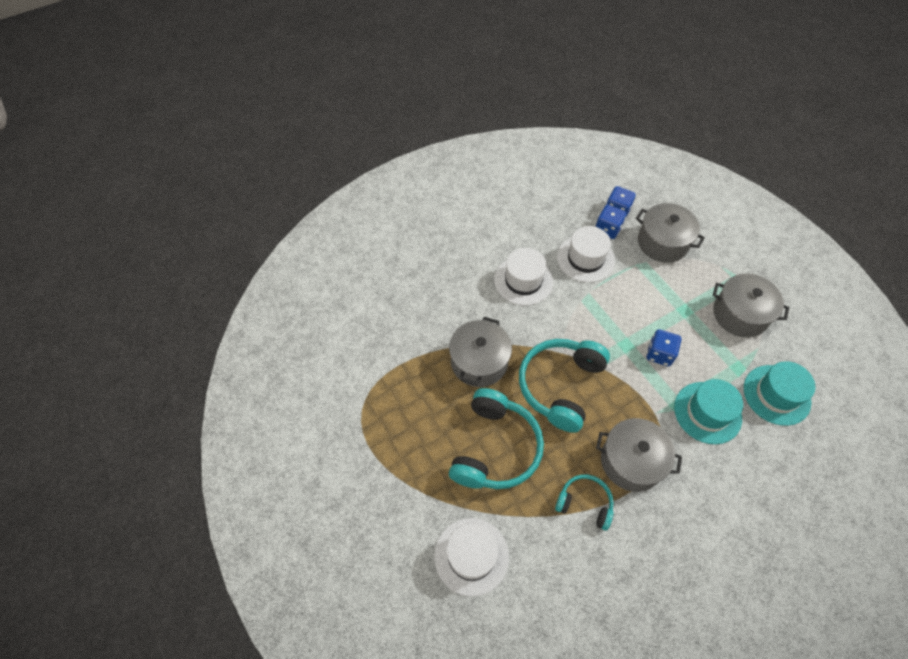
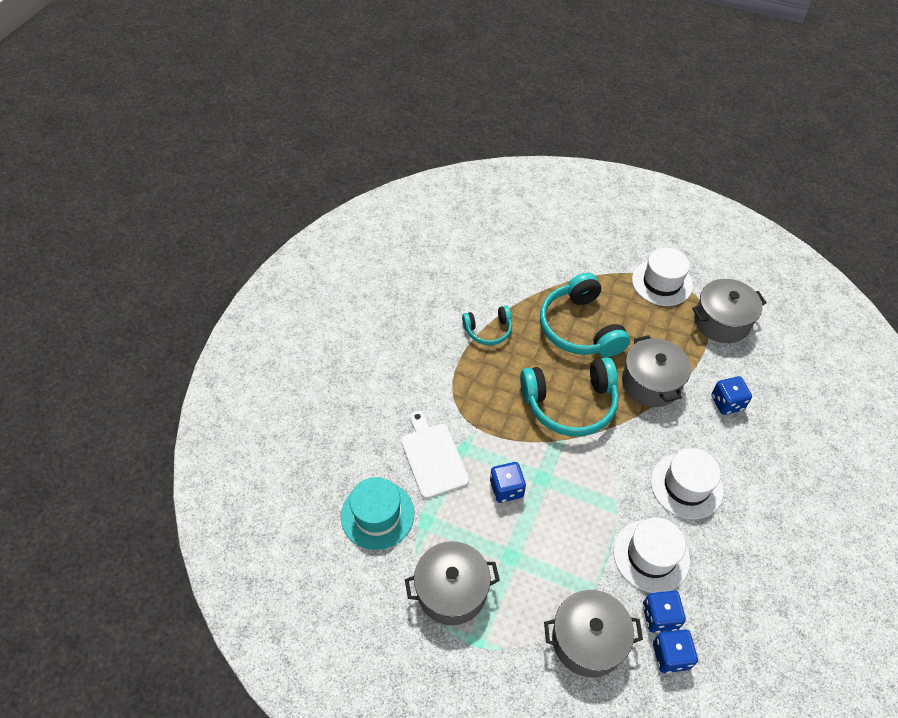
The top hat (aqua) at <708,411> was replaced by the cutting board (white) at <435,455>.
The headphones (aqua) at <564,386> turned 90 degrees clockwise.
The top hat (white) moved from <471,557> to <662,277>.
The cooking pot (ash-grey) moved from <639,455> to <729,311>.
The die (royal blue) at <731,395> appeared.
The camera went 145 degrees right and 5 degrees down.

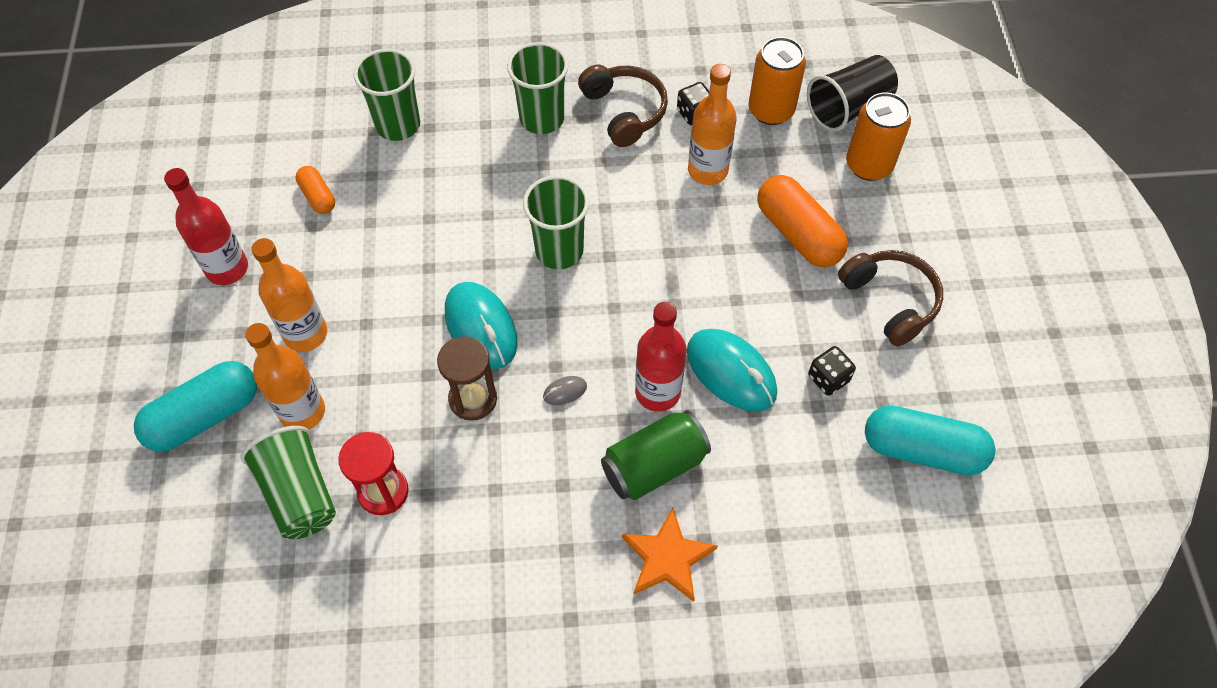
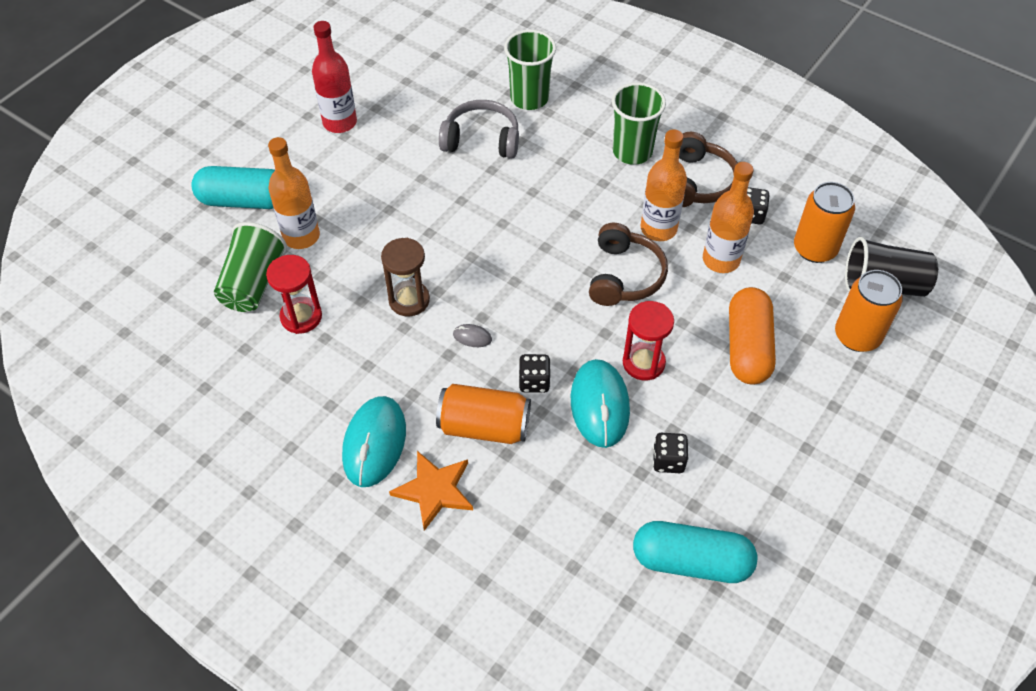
The PC mouse (aqua) moved from <481,325> to <374,441>.
The can (green) at <656,455> became the can (bright orange) at <483,414>.
The headphones (ash-grey) at <479,129> appeared.
The bottle (scarlet) at <660,357> was replaced by the die (ebony) at <535,373>.
The headphones (brown) moved from <890,298> to <628,264>.
The hourglass (scarlet) at <648,340> appeared.
The capsule (aqua) at <930,440> turned 45 degrees counterclockwise.
The bottle (bright orange) moved from <290,295> to <664,185>.
The capsule (bright orange) at <315,190> disappeared.
The tumbler (green) at <556,222> disappeared.
The camera went 40 degrees right and 5 degrees down.

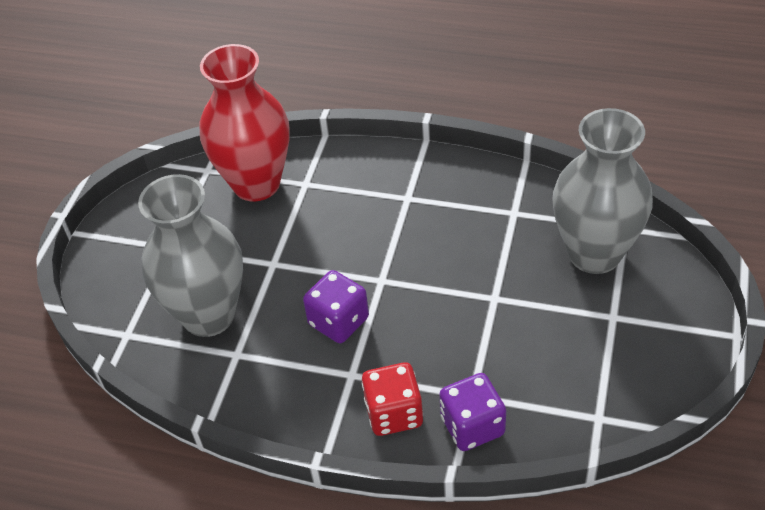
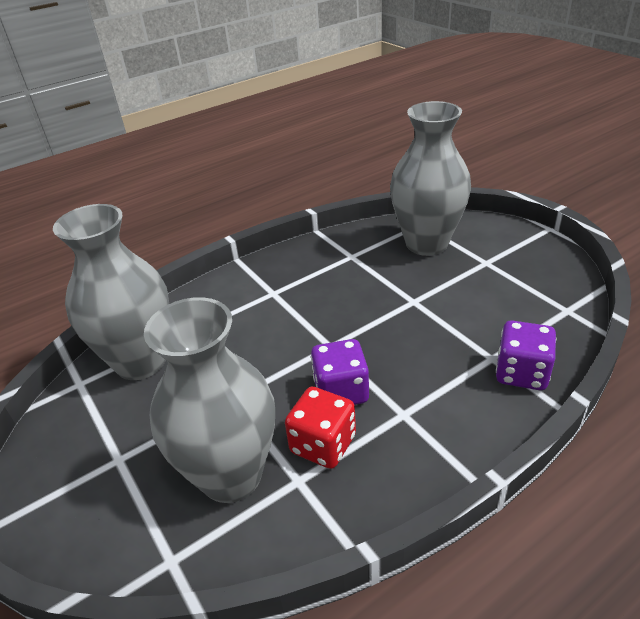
The flower vase (scarlet) at <244,122> became the flower vase (ash-grey) at <111,292>.
The die (scarlet) moved from <392,399> to <320,428>.
The camera went 50 degrees left and 10 degrees down.

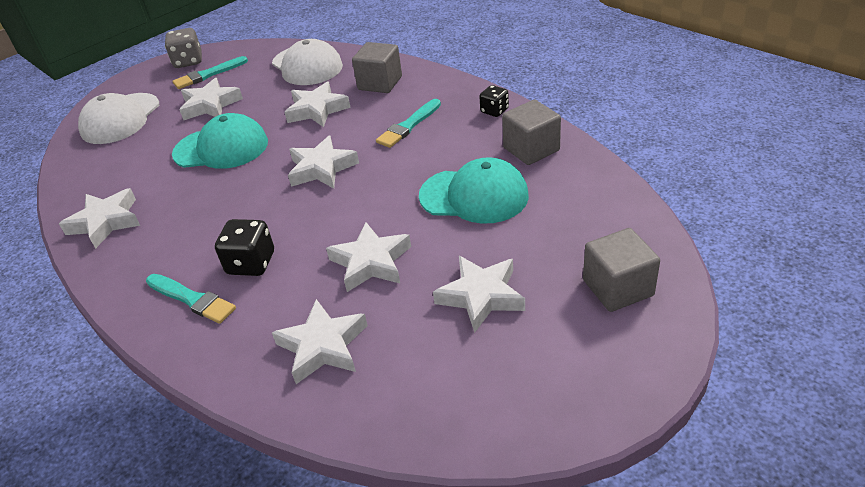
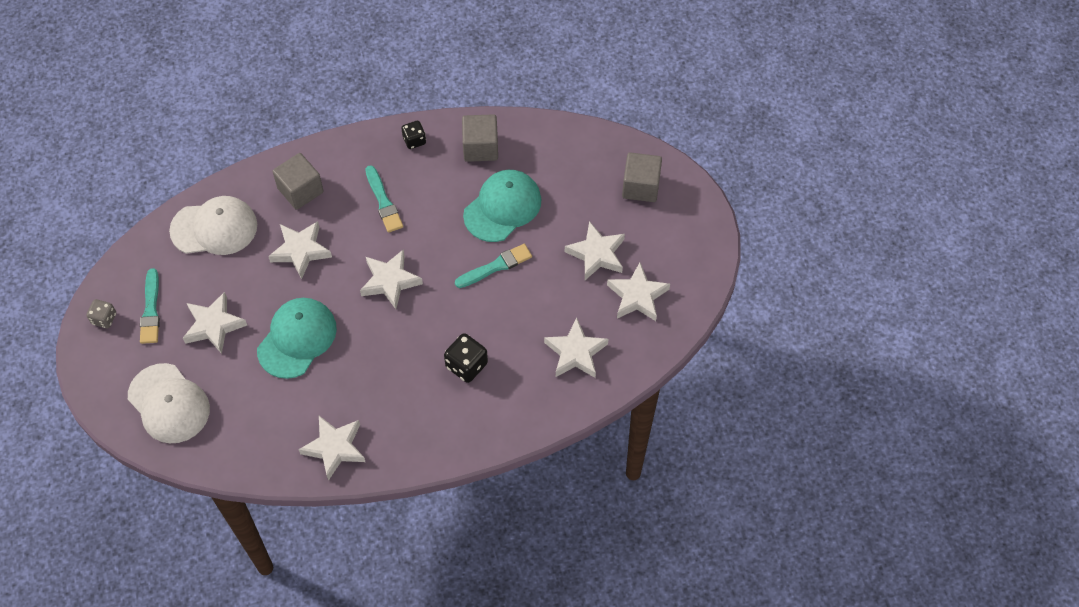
The die (ash-grey) at <183,48> changed to 0.65 times the size.
The brush (aqua) moved from <191,299> to <493,266>.
The star shape (white) moved from <368,257> to <638,292>.
The camera went 65 degrees left and 20 degrees up.

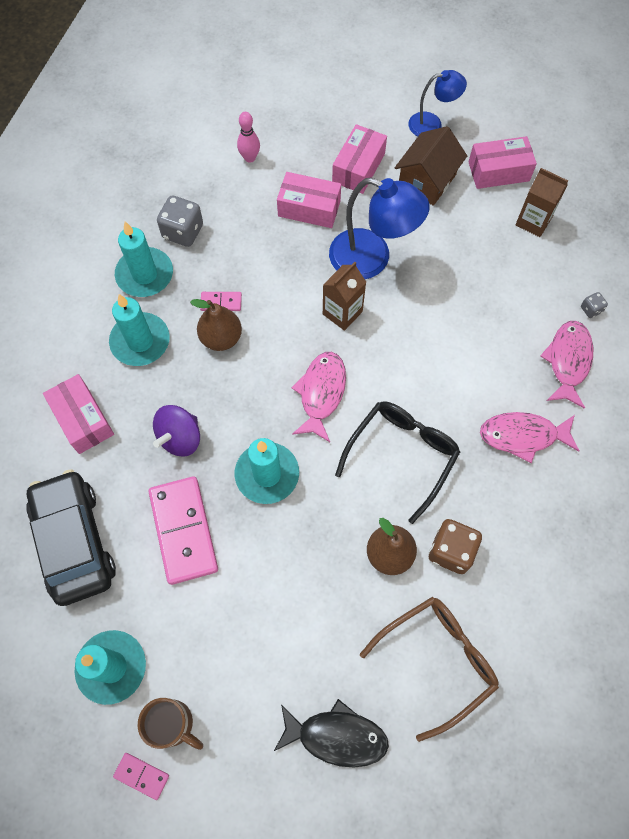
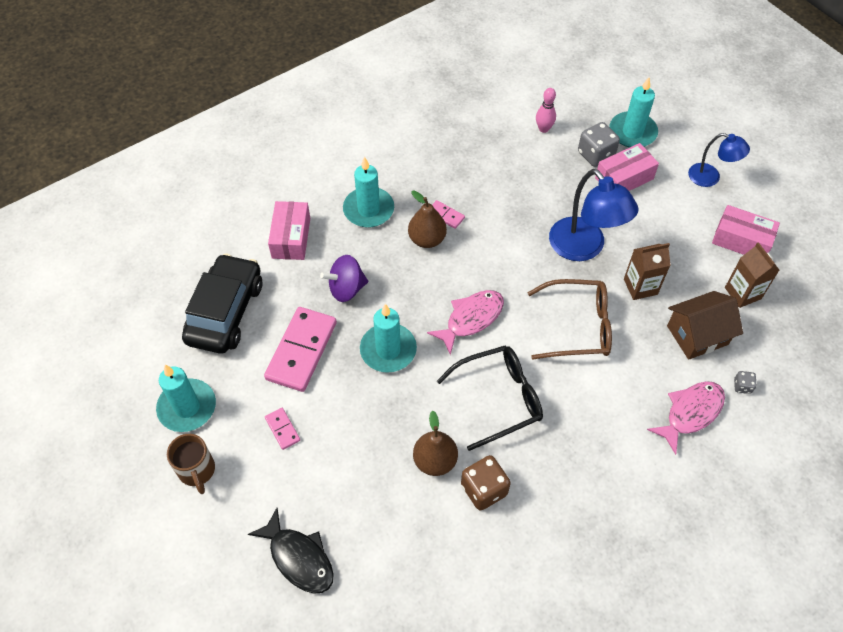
The domino tile (rose-pink) moved from <141,776> to <282,429>.
The glasses (brown) moved from <429,669> to <570,319>.
The die (ash-grey) moved from <180,221> to <599,144>.
The pillar candle (aqua) moved from <144,259> to <633,112>.
The milk carton (brown) moved from <344,296> to <647,271>.
The house (brown) moved from <431,166> to <705,325>.
The box (rose-pink) at <309,200> disappeared.
The toy fish (rose-pink) at <530,437> disappeared.
The camera went 35 degrees right and 10 degrees down.

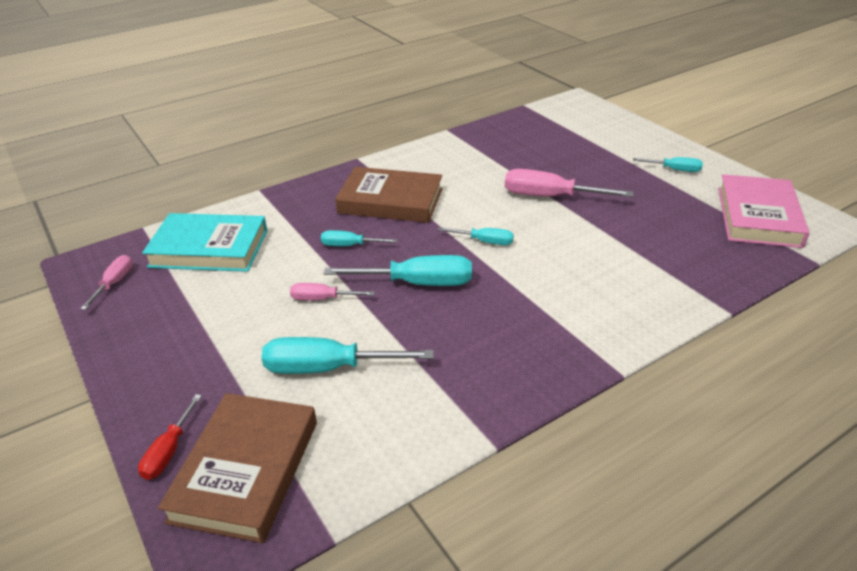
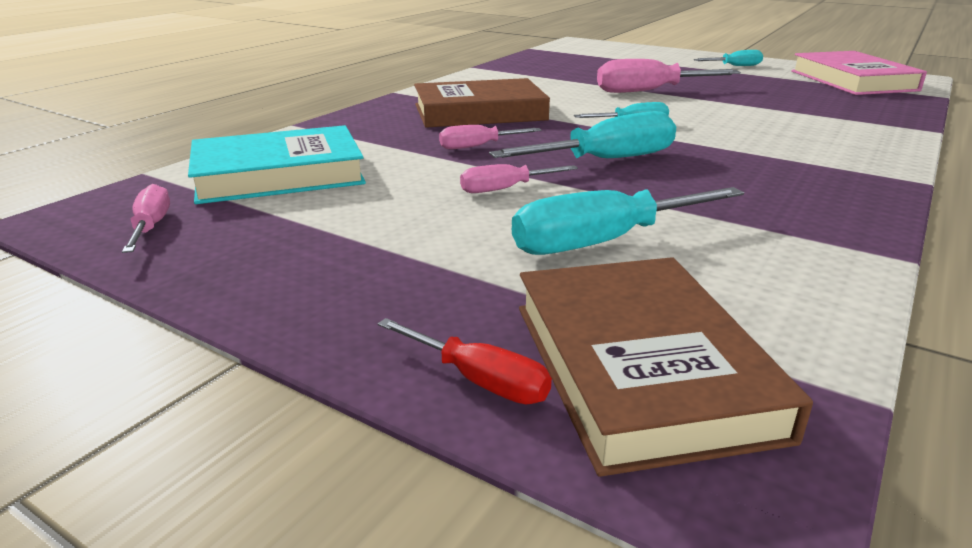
The flat screwdriver (scarlet) at <170,437> turned 45 degrees counterclockwise.
The flat screwdriver (aqua) at <359,238> became the flat screwdriver (rose-pink) at <490,137>.
The camera went 25 degrees left and 10 degrees down.

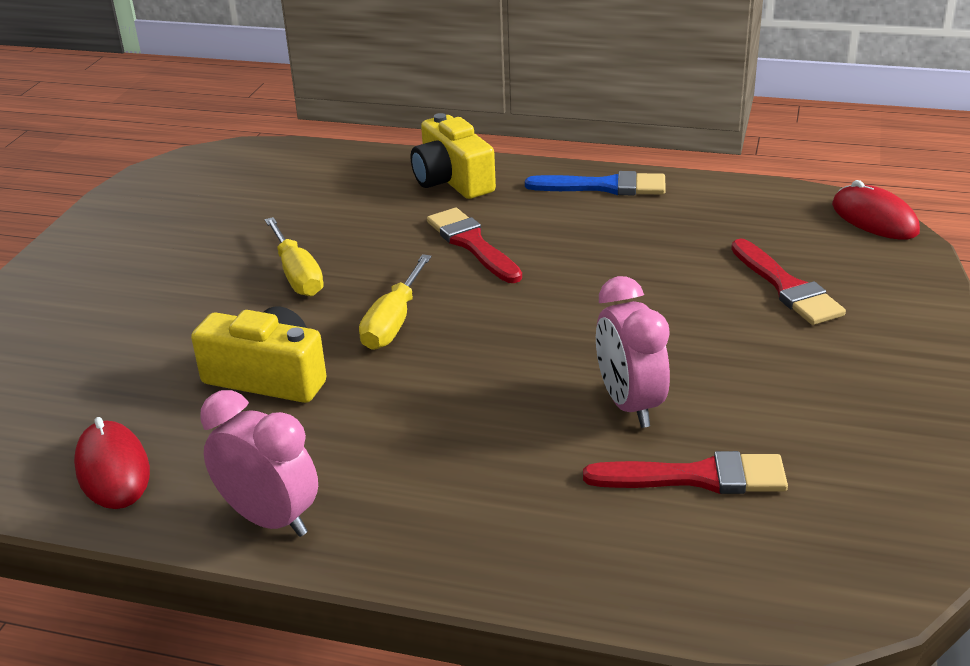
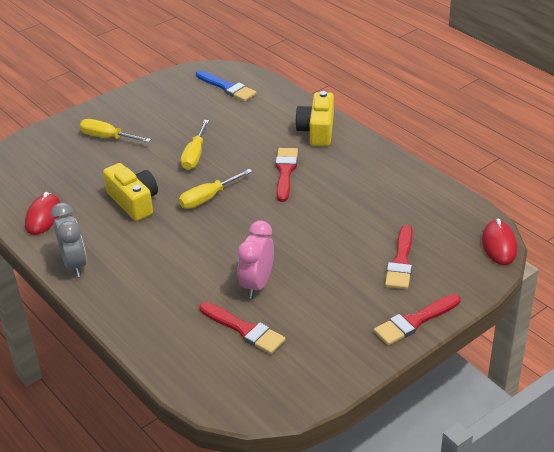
The alarm clock (rose-pink) at <259,463> became the alarm clock (ash-grey) at <69,240>.
The flat screwdriver (golden) at <115,130> appeared.
The brush (royal blue) moved from <595,183> to <226,85>.
The brush (scarlet) at <417,319> appeared.
The camera went 35 degrees right and 5 degrees up.

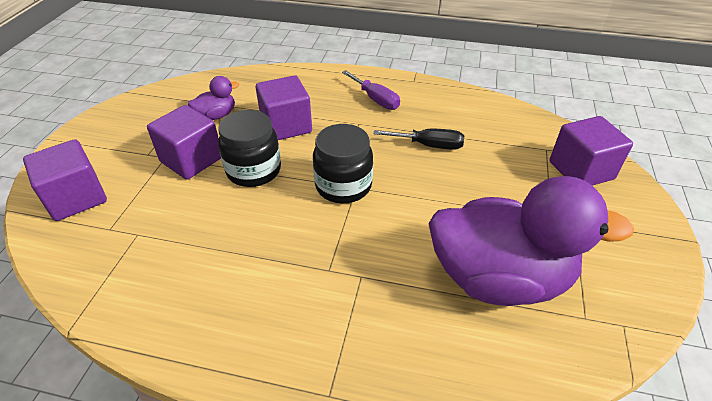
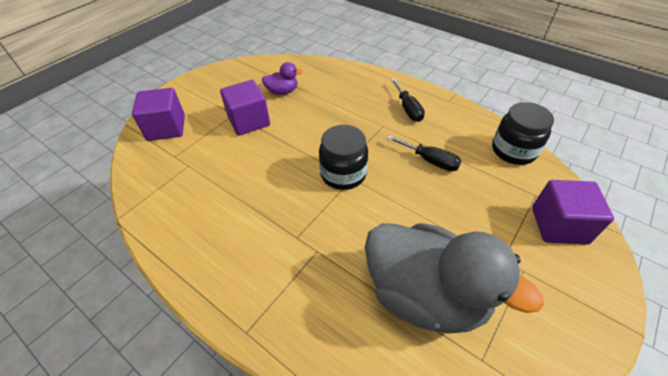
The toy duck (purple) at <531,241> became the toy duck (ash-grey) at <454,278>.
The flat screwdriver (purple) at <371,90> became the flat screwdriver (ebony) at <408,100>.
The jar (ebony) moved from <249,148> to <523,133>.
The solid cube (purple) at <283,107> disappeared.
The camera went 25 degrees right and 5 degrees up.

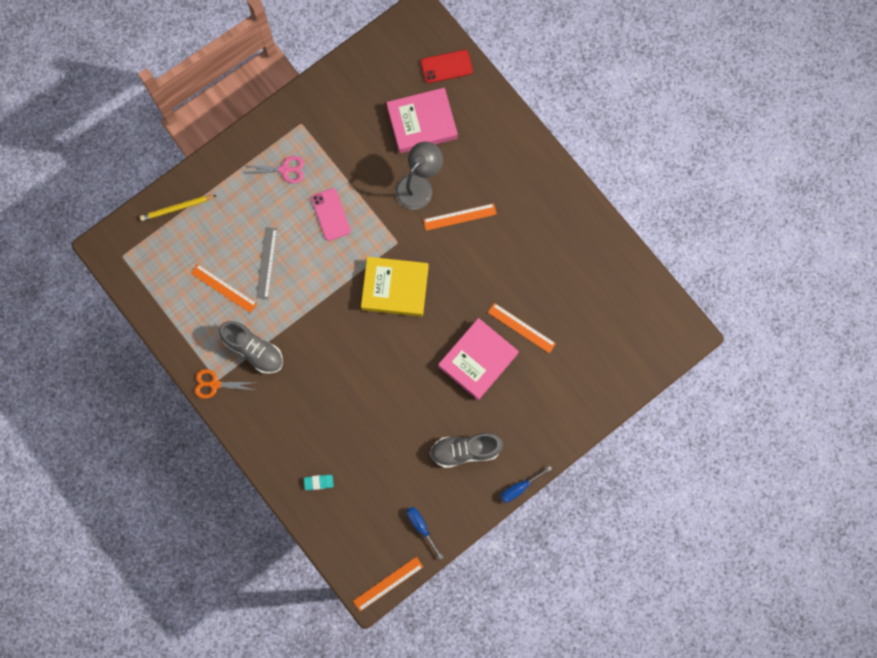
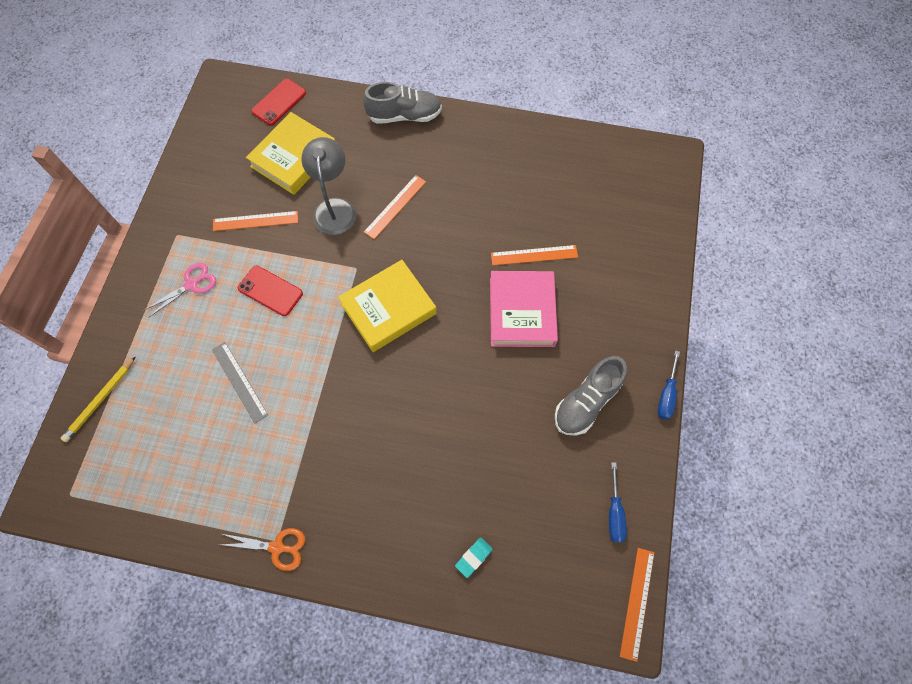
The measuring stick (bright orange) moved from <224,288> to <255,221>.
The shears (bright orange) at <225,384> turned 135 degrees counterclockwise.
The smartphone (rose-pink) at <331,214> became the smartphone (scarlet) at <270,291>.
The book (rose-pink) at <422,120> became the book (golden) at <290,153>.
The shoe (ash-grey) moved from <251,347> to <402,103>.
The flat screwdriver (royal blue) at <424,533> turned 105 degrees counterclockwise.
The camera went 40 degrees left and 10 degrees down.

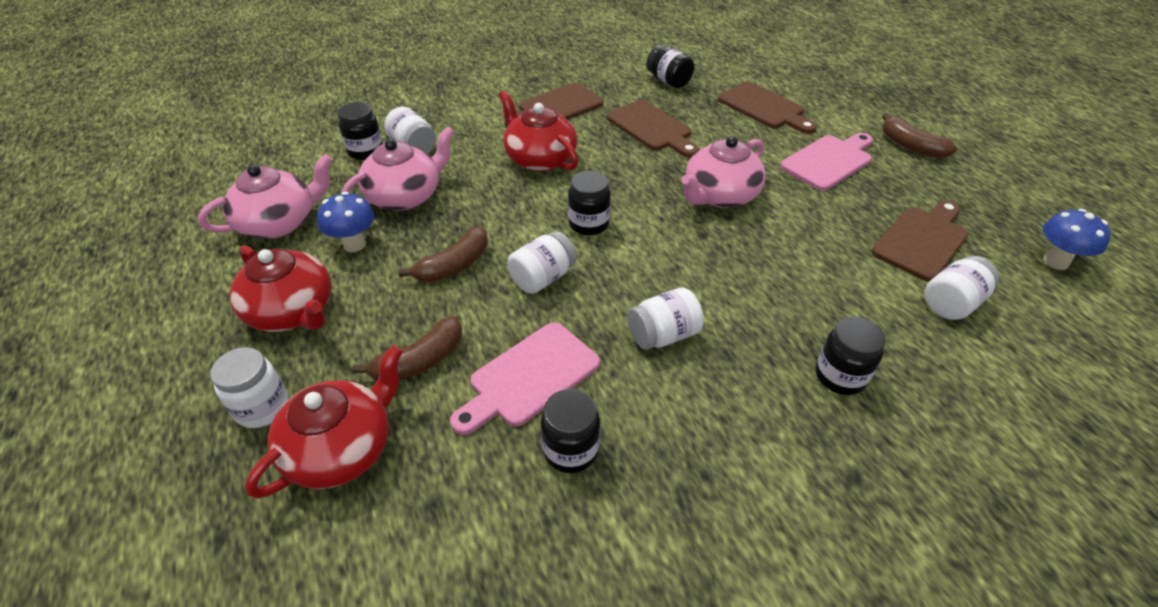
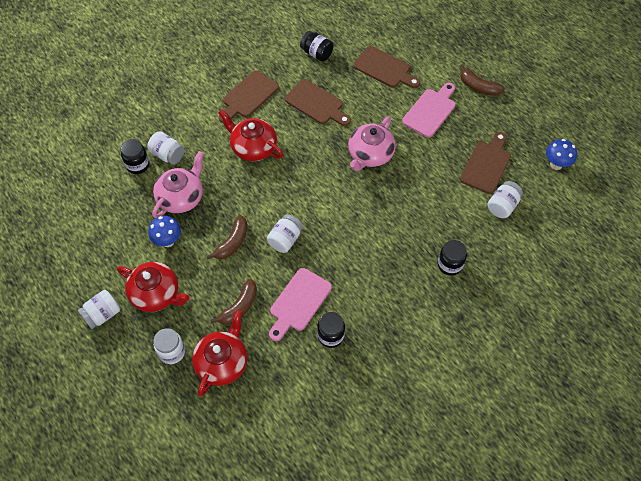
The jar (white) moved from <665,318> to <99,309>.
The teapot (rose-pink) at <265,196> disappeared.
The jar (ebony) at <589,203> disappeared.
The camera went 15 degrees left and 15 degrees up.

